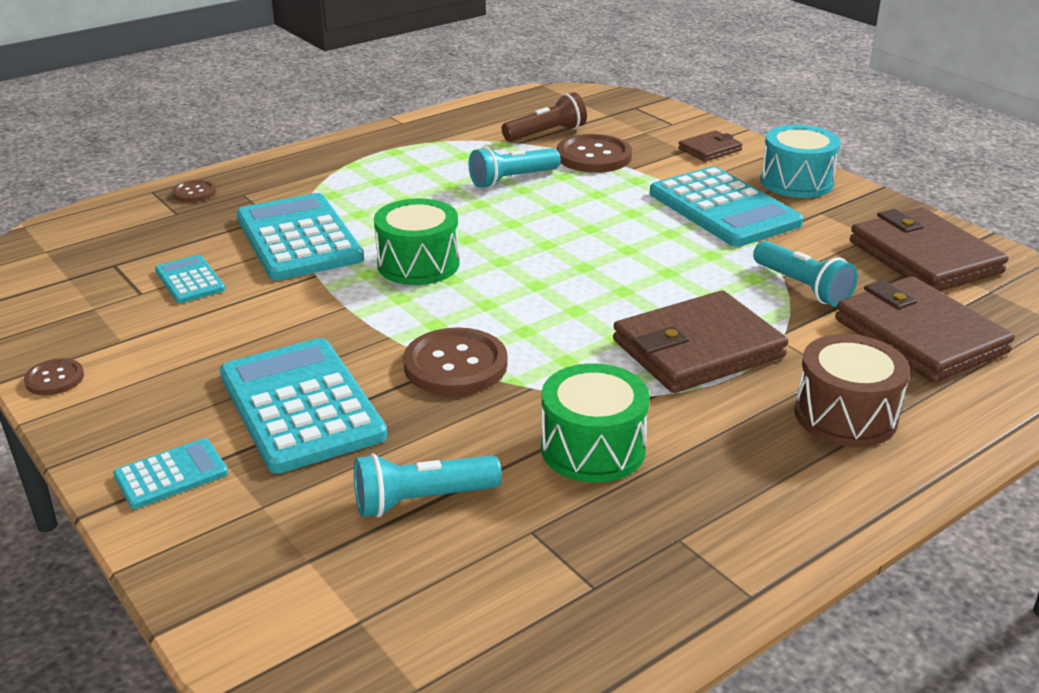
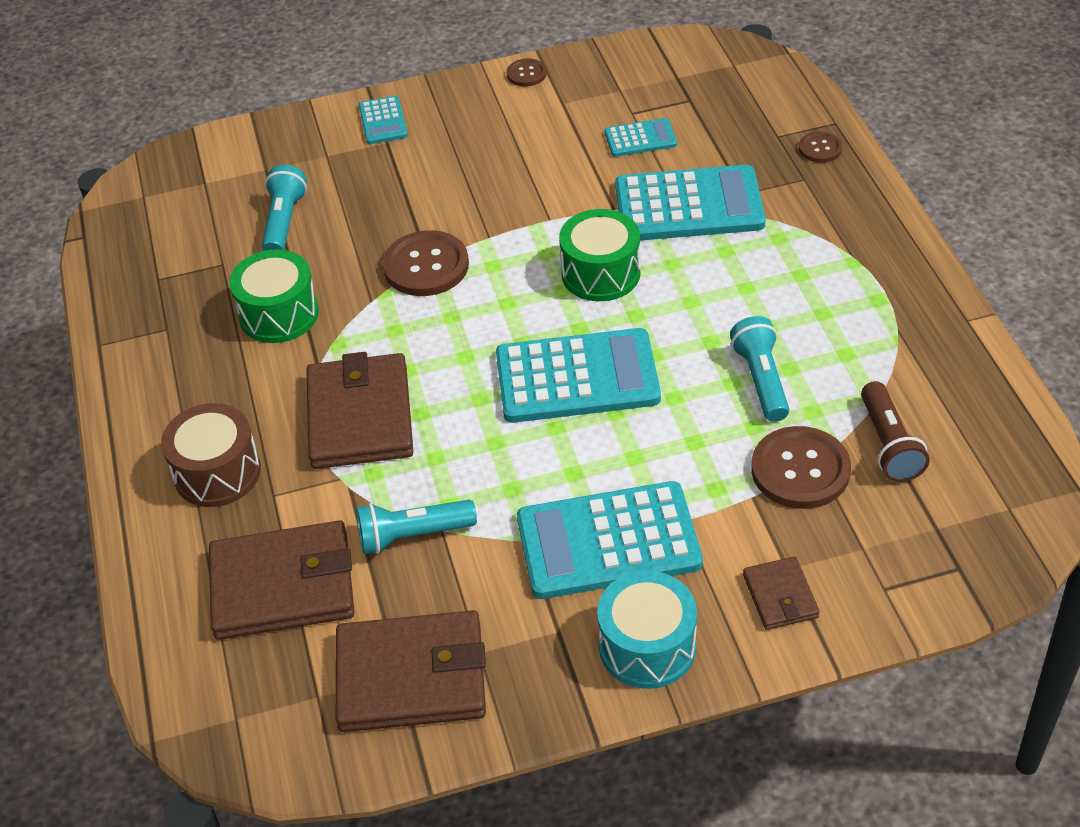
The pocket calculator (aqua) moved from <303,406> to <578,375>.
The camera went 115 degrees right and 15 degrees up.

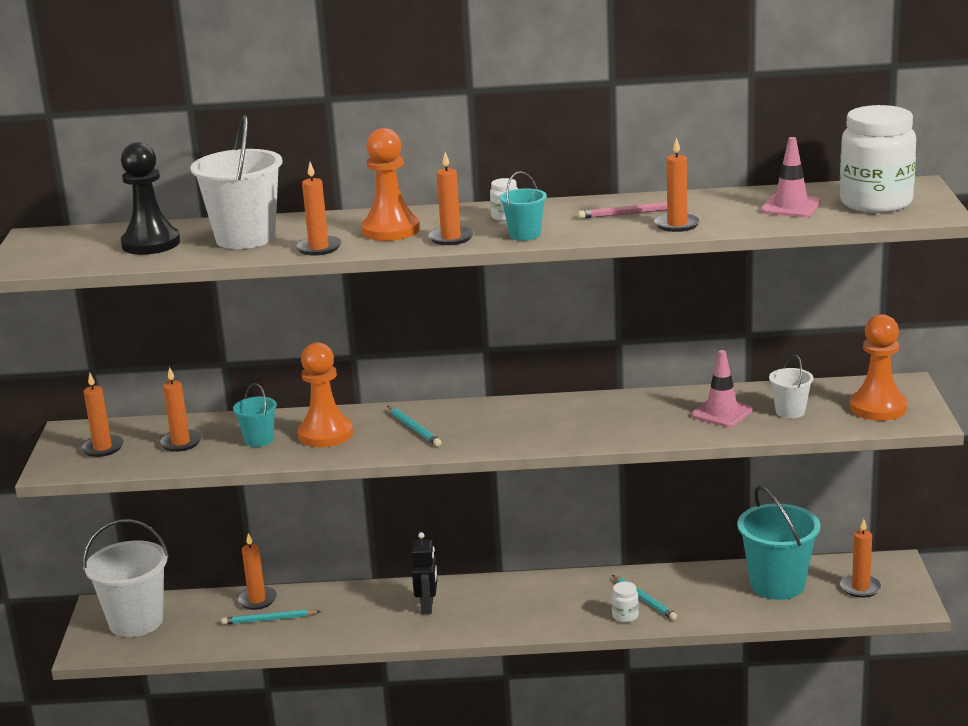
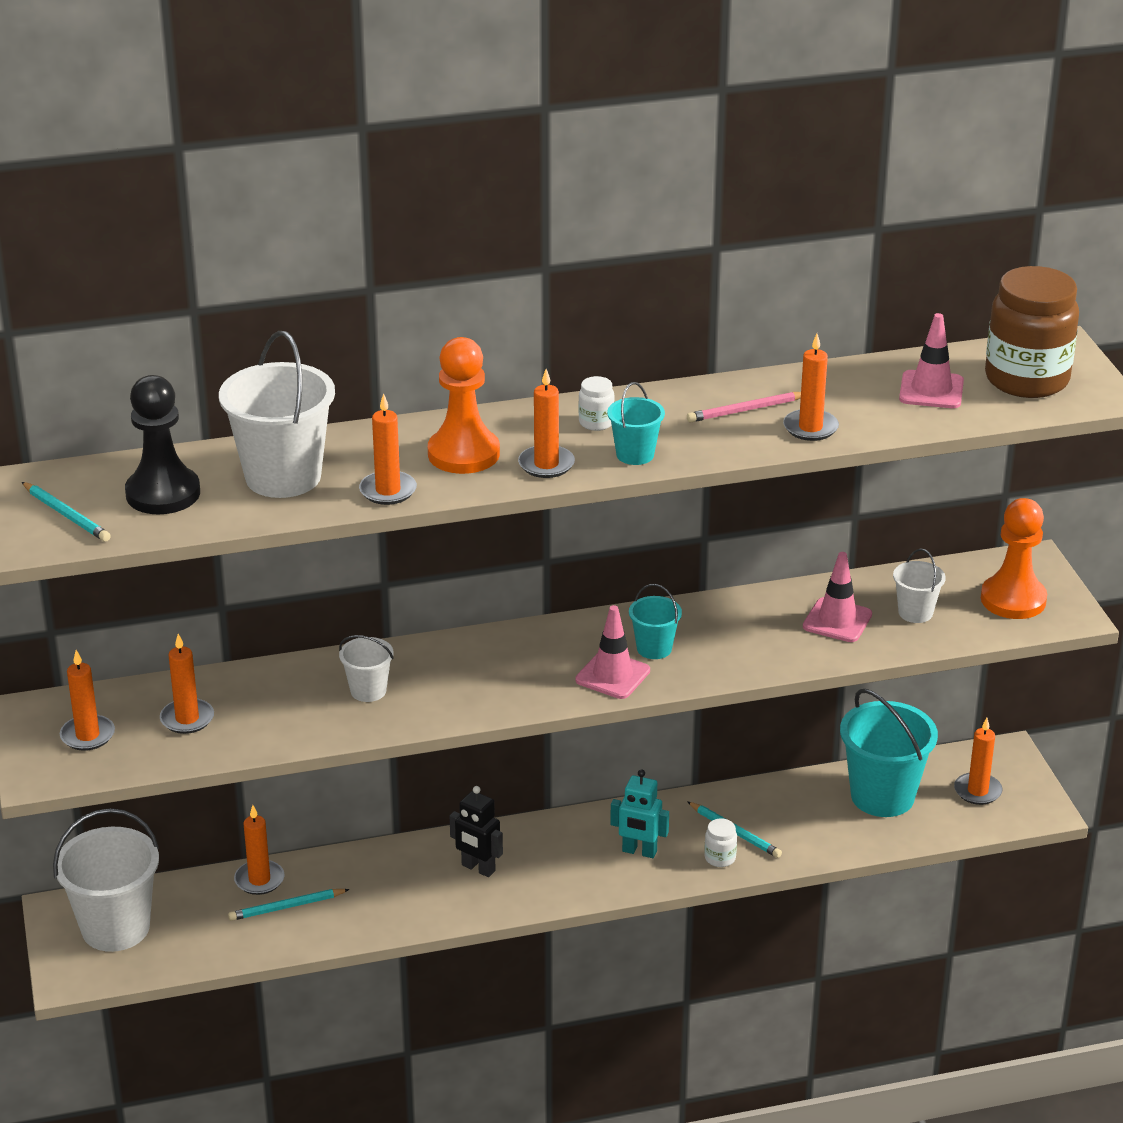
The pencil (aqua) moved from <414,426> to <66,512>.
The game pawn (bright orange) at <325,394> was replaced by the sand bucket (white) at <366,668>.
The robot figure (ebony) at <424,573> turned 135 degrees clockwise.
The traffic cone (rose-pink) at <612,652> appeared.
The robot figure (aqua) at <639,813> appeared.
The sand bucket (aqua) moved from <255,415> to <655,621>.
The jar (white) at <878,159> became the jar (brown) at <1032,332>.
The camera went 15 degrees left and 10 degrees up.

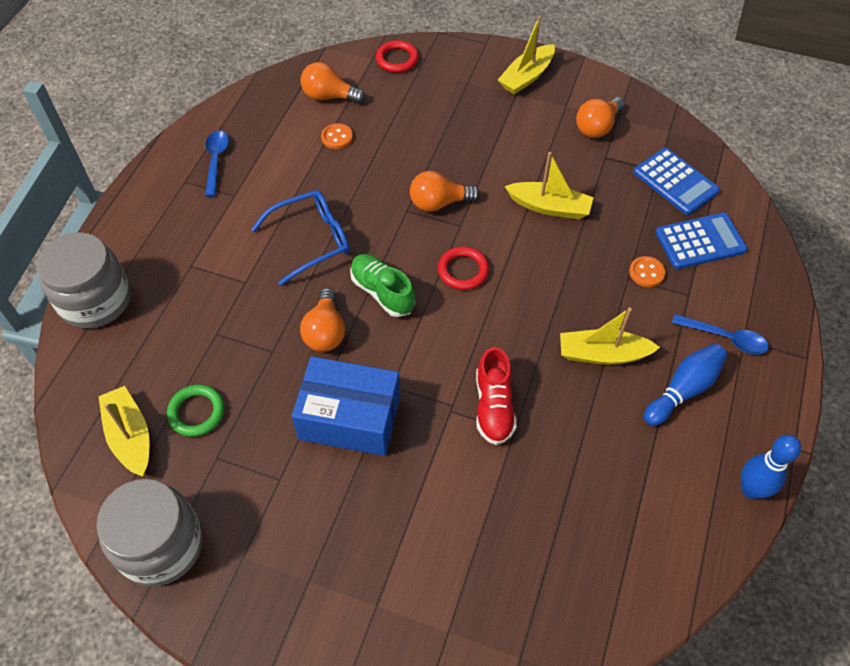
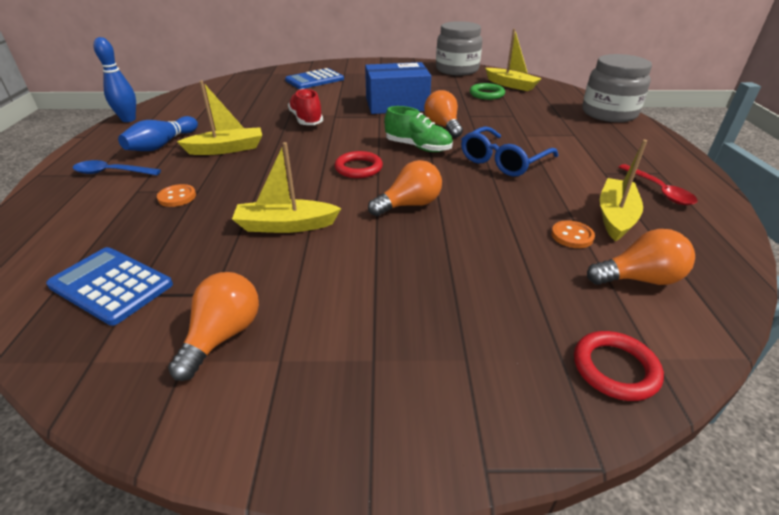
The pocket calculator (royal blue) moved from <701,240> to <314,78>.
The sailboat (golden) moved from <526,55> to <623,190>.
The teaspoon (royal blue) at <217,164> became the teaspoon (scarlet) at <658,184>.
The camera went 160 degrees right and 20 degrees down.

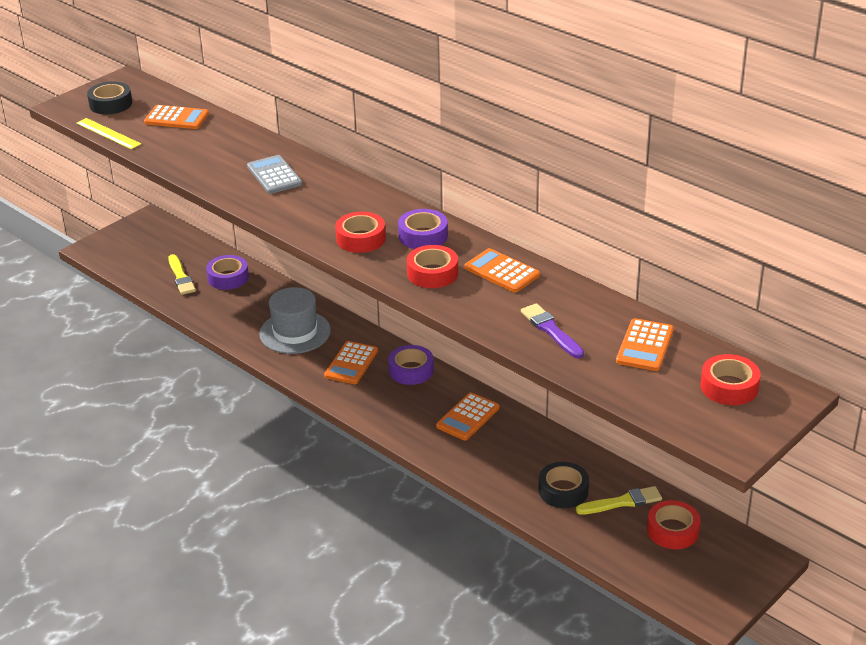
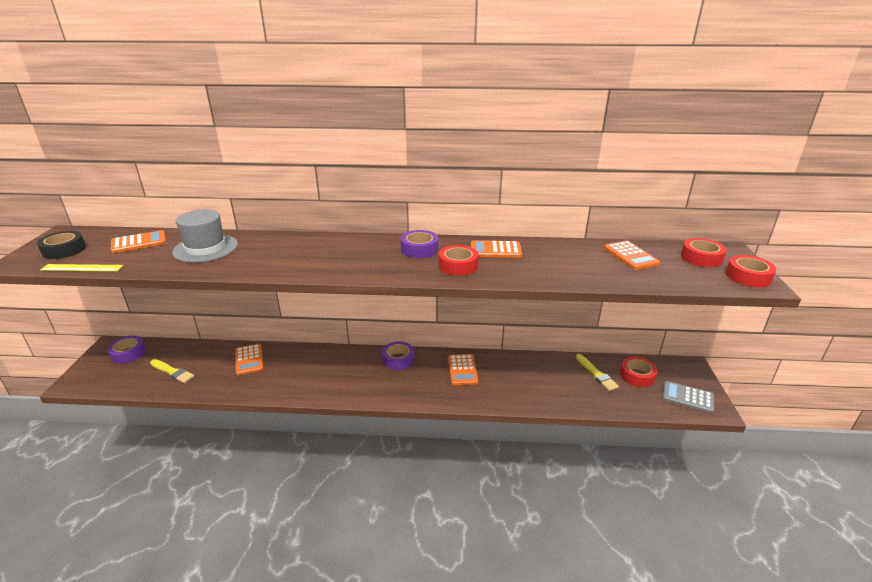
The sticky tape (purple) moved from <227,272> to <126,349>.
The top hat (ash-grey) moved from <295,320> to <205,236>.
The pocket calculator (bright orange) moved from <351,362> to <249,359>.
The brush (golden) at <619,500> turned 120 degrees clockwise.
The pocket calculator (ash-grey) moved from <274,174> to <688,397>.
The sticky tape (scarlet) moved from <360,232> to <751,271>.
The brush (purple) at <552,331> disappeared.
The sticky tape (ebony) at <563,485> disappeared.
The camera went 40 degrees left and 5 degrees down.

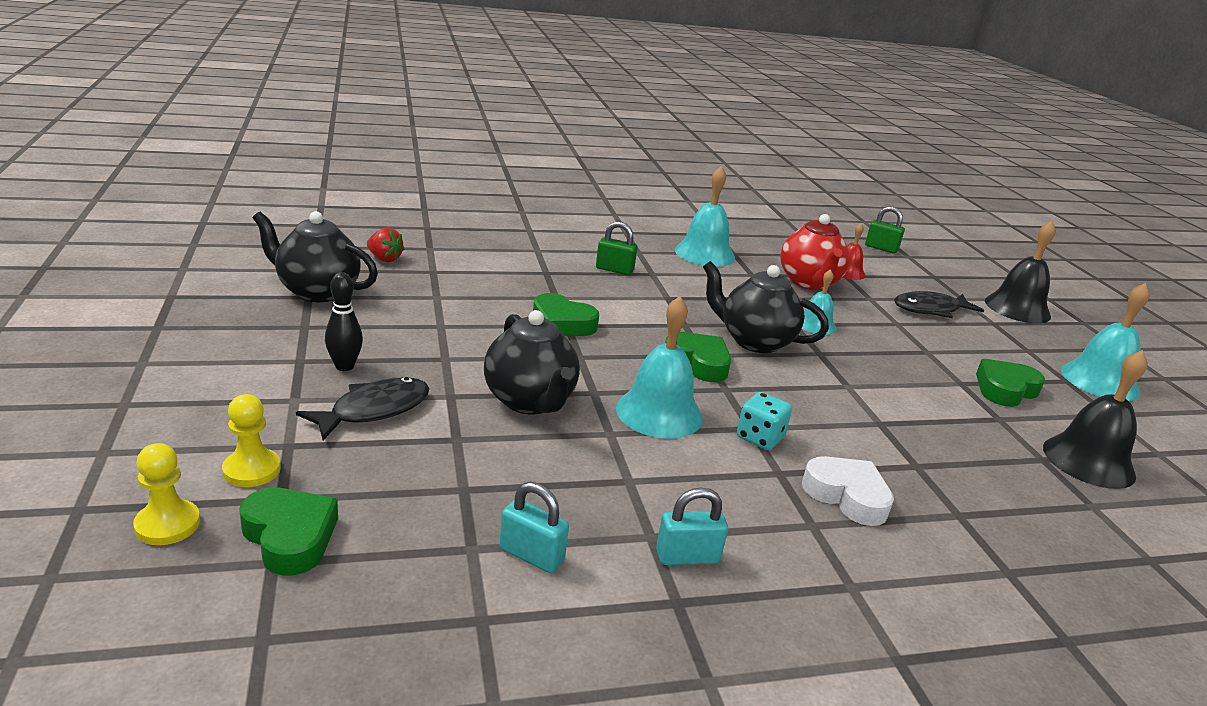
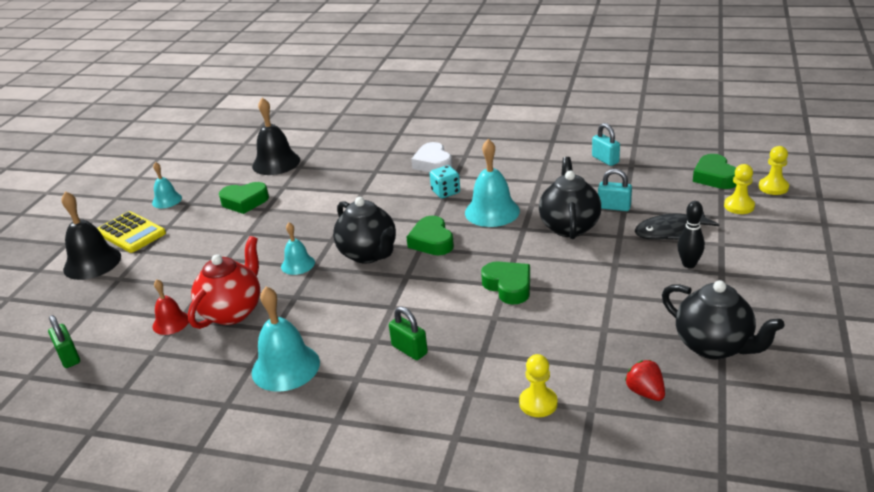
The pocket calculator (golden) at <131,232> appeared.
The bell (aqua) at <1105,342> changed to 0.58 times the size.
The game pawn (golden) at <538,385> appeared.
The lock (aqua) moved from <692,526> to <615,190>.
The toy fish (ebony) at <939,304> disappeared.
The camera went 145 degrees left and 5 degrees up.

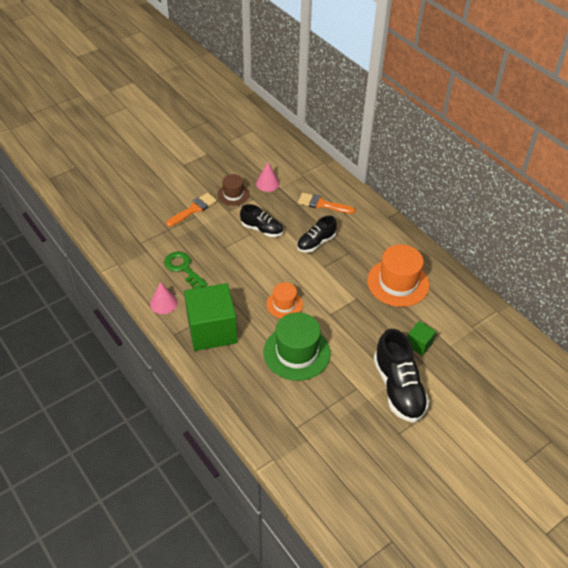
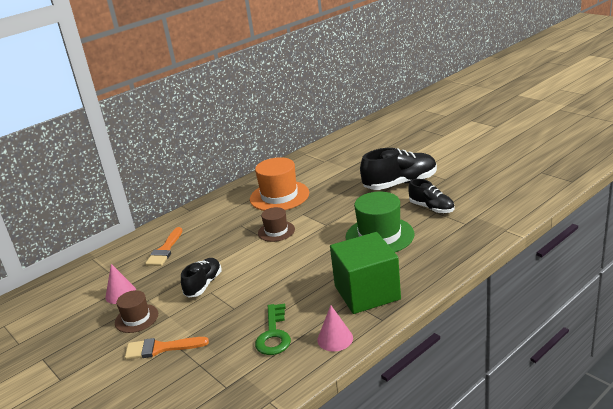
The brush (bright orange) at <191,210> turned 45 degrees counterclockwise.
The key (green) at <186,270> turned 45 degrees counterclockwise.
The top hat (brown) at <276,224> appeared.
The shoe (ebony) moved from <317,234> to <431,196>.
The top hat (bright orange) at <284,300> disappeared.
The solid cube (green) at <421,338> disappeared.
The camera went 90 degrees left and 20 degrees down.

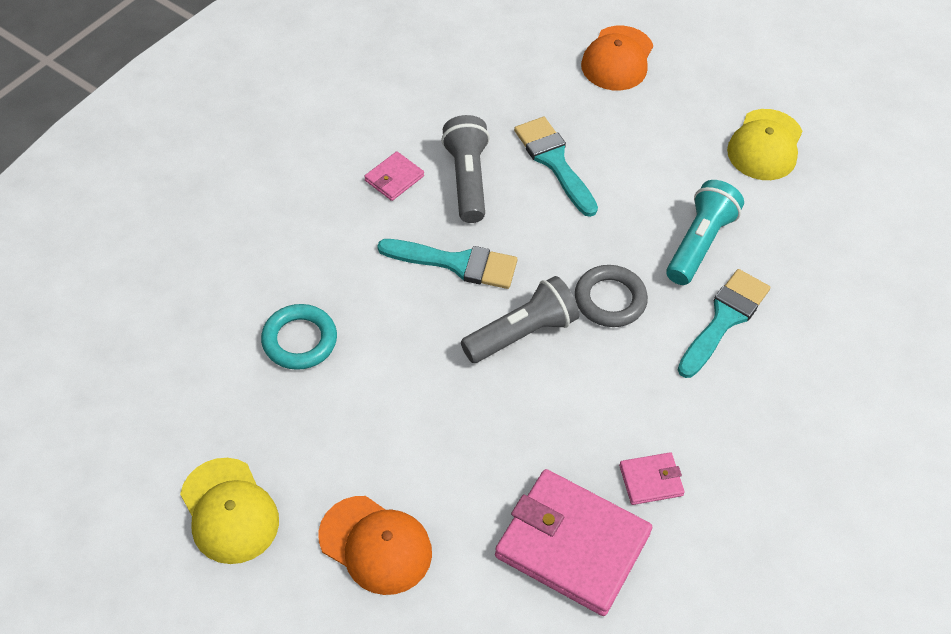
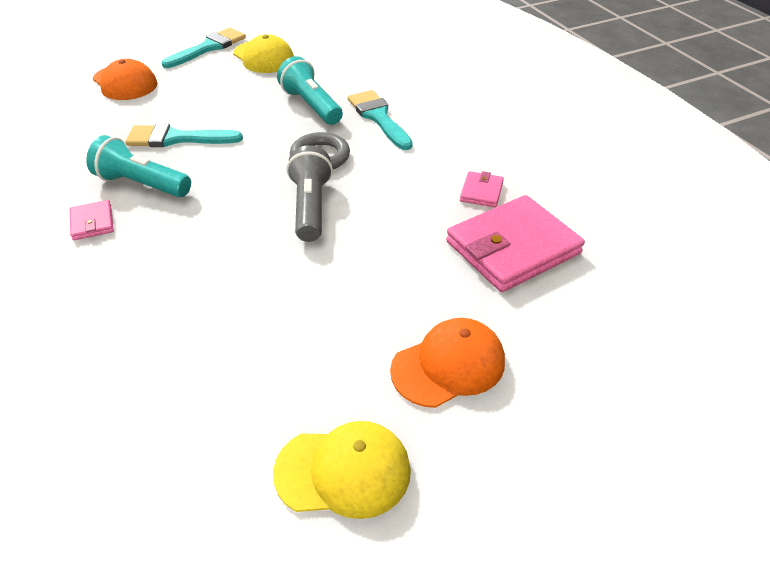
The torch (ash-grey) at <465,169> became the torch (aqua) at <138,166>.
The brush (aqua) moved from <447,264> to <204,48>.
The torus (aqua) at <299,337> disappeared.
The camera went 60 degrees left and 10 degrees down.

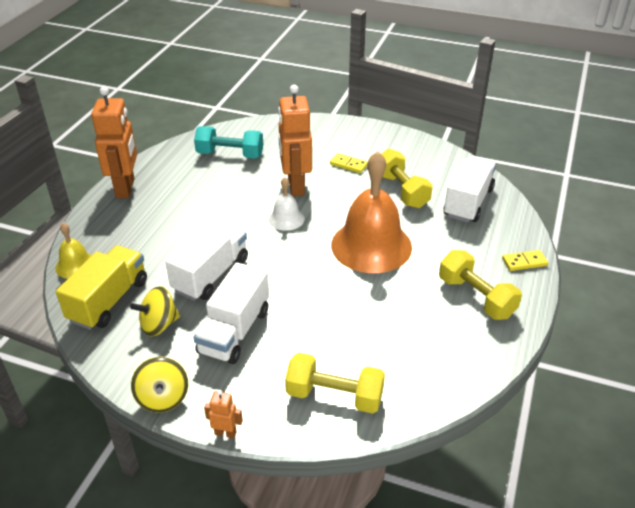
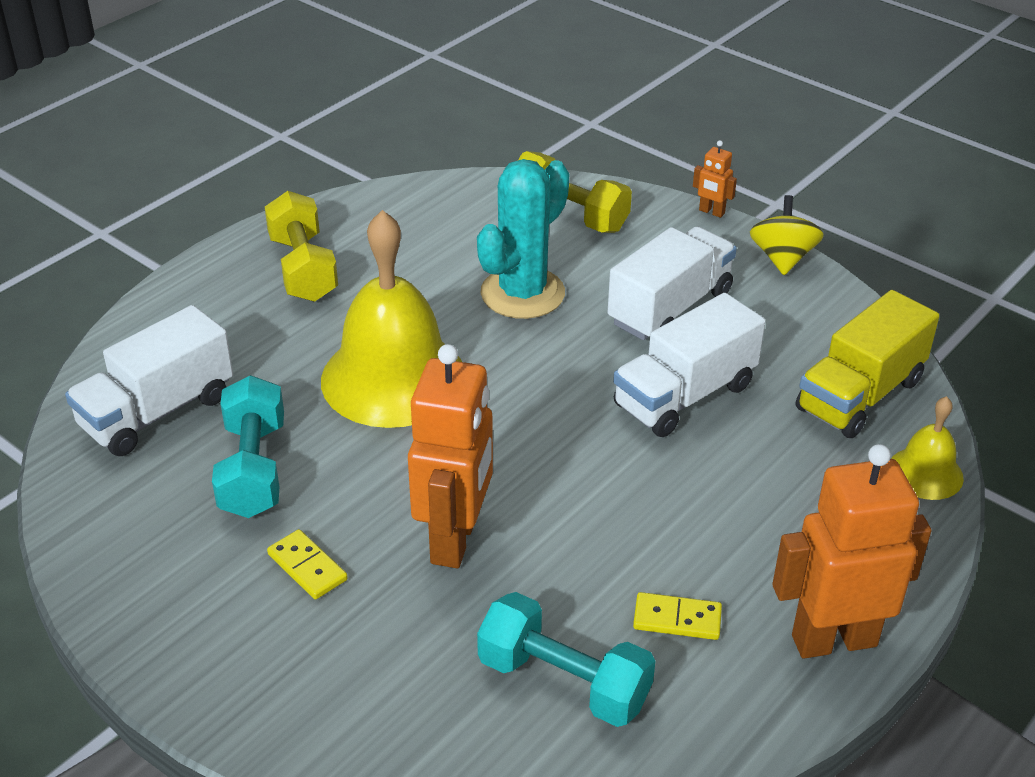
The free weight (golden) at <407,178> became the free weight (aqua) at <248,446>.
The bell (bright orange) at <371,212> became the bell (golden) at <391,319>.
The cactus (aqua) at <523,239> appeared.
The domino tile (golden) moved from <525,260> to <677,616>.
The robot figure (bright orange) at <114,142> turned 60 degrees clockwise.
The spinning top (golden) at <155,311> disappeared.
The bell (white) at <286,204> disappeared.
The camera went 160 degrees left and 0 degrees up.

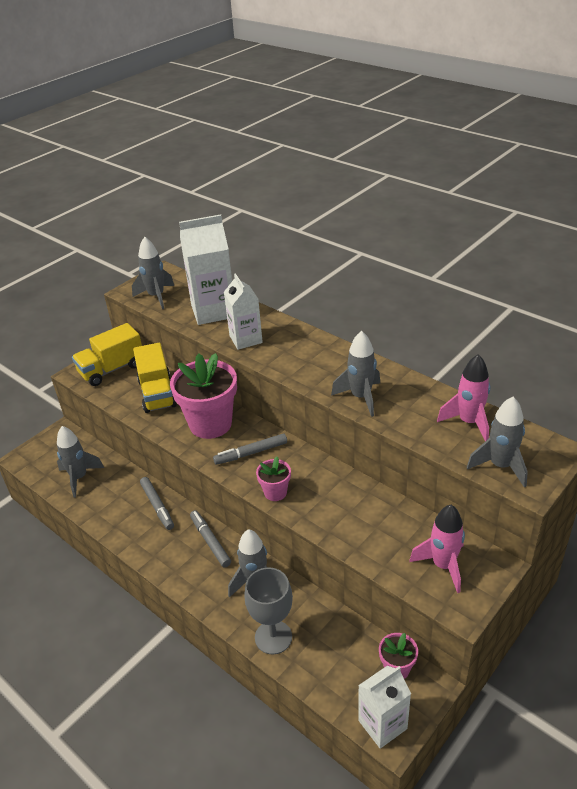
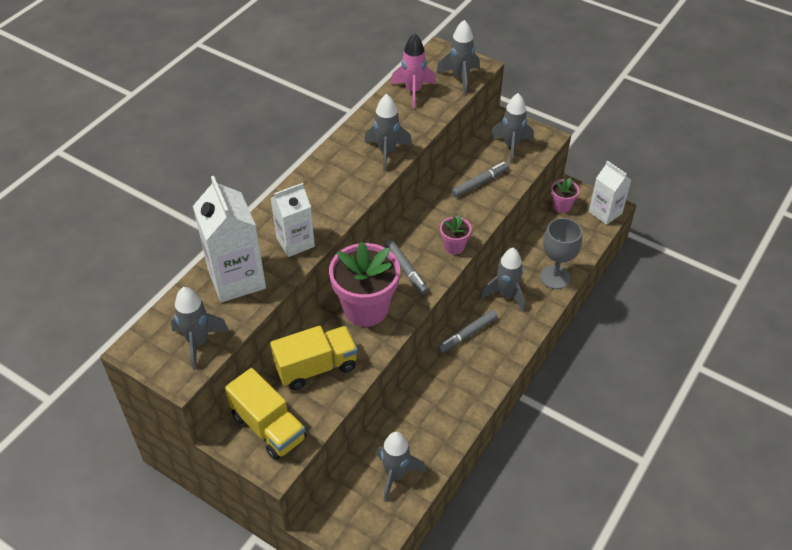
The felt pen (ash-grey) moved from <157,503> to <480,180>.
The spaceship (rose-pink) at <437,549> became the spaceship (ash-grey) at <512,128>.
The camera went 100 degrees left and 10 degrees up.

